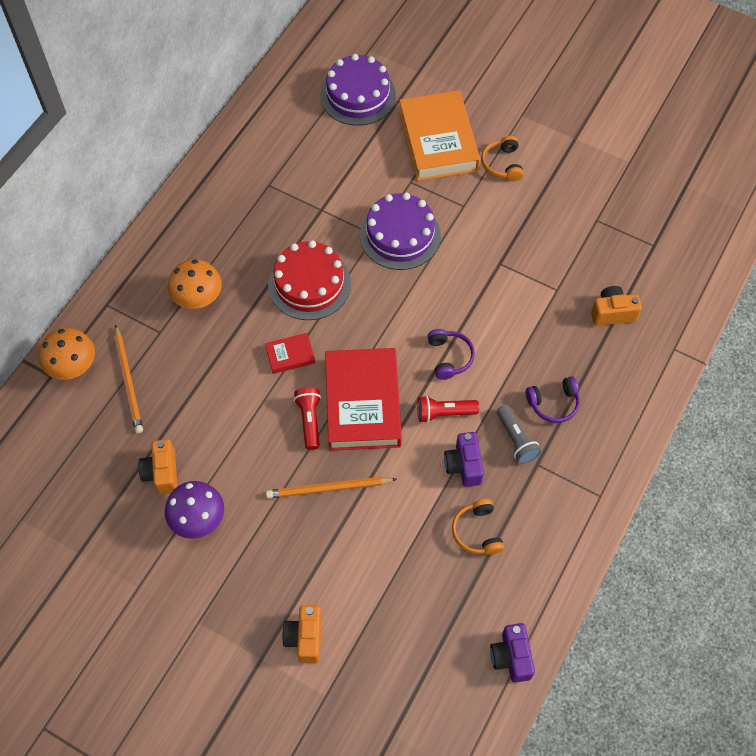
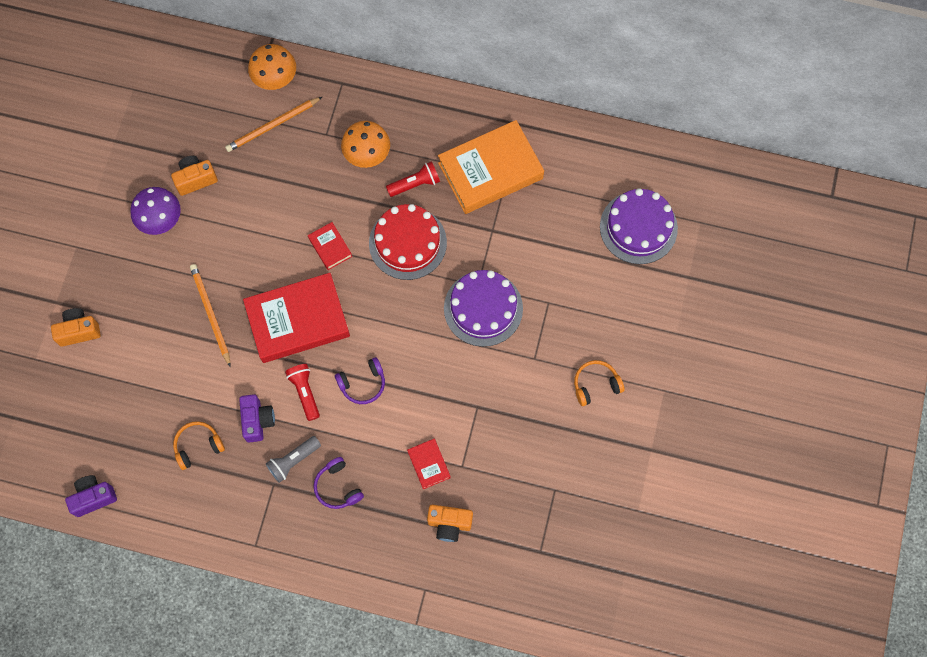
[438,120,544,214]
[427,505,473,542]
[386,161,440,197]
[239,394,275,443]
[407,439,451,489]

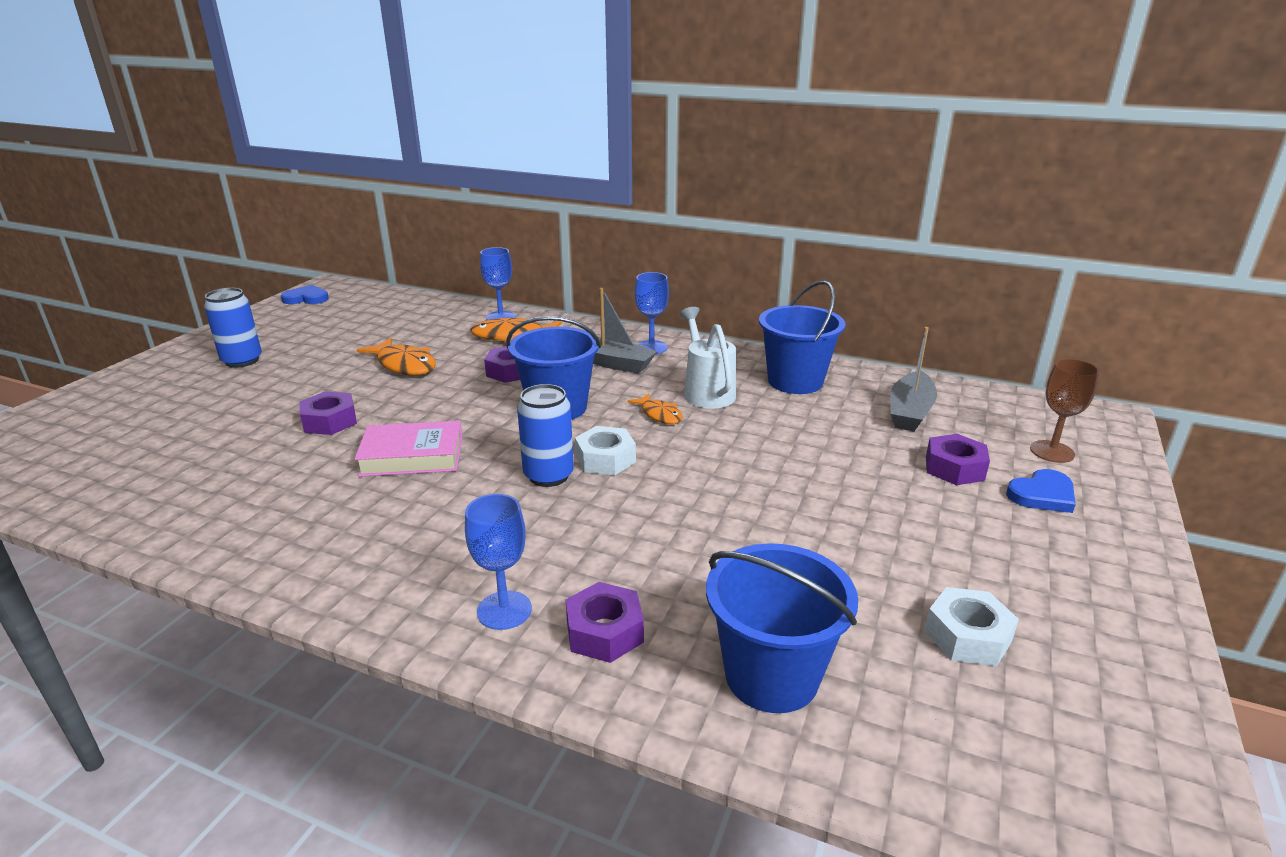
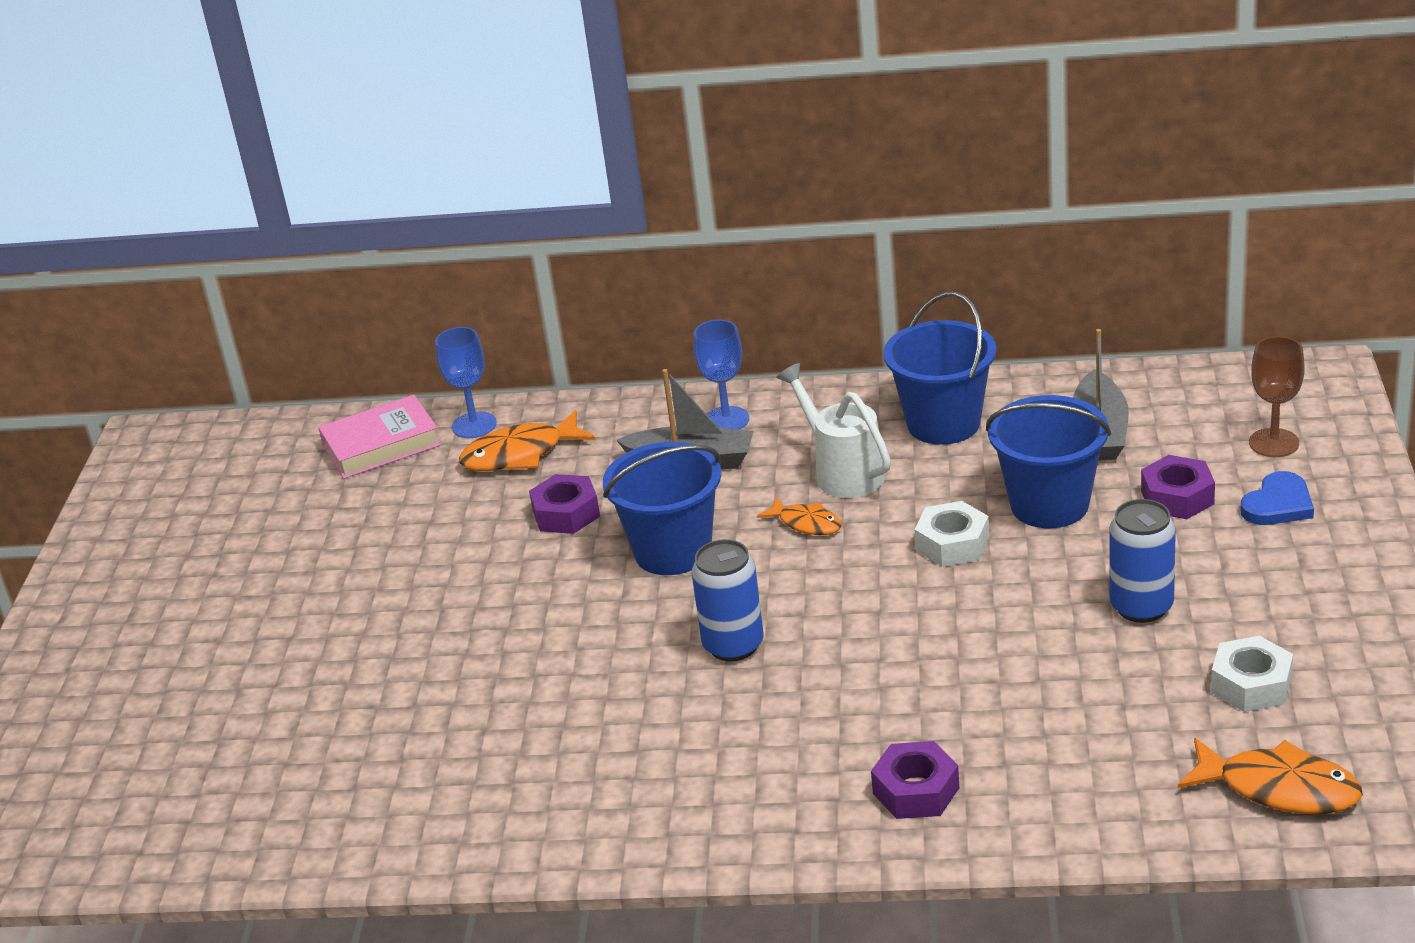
[281,285,329,304] (first image)
[1109,499,1176,623]
[1178,738,1363,814]
[299,391,357,435] (first image)
[318,395,441,479]
[915,501,989,567]
[465,494,532,630] (first image)
[986,395,1111,528]

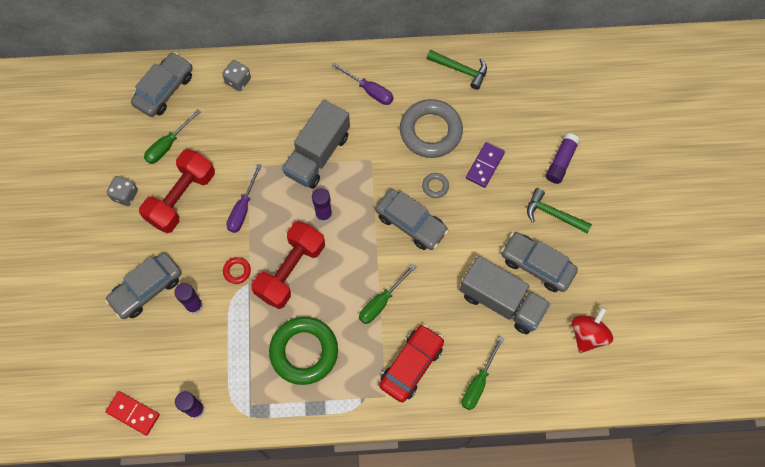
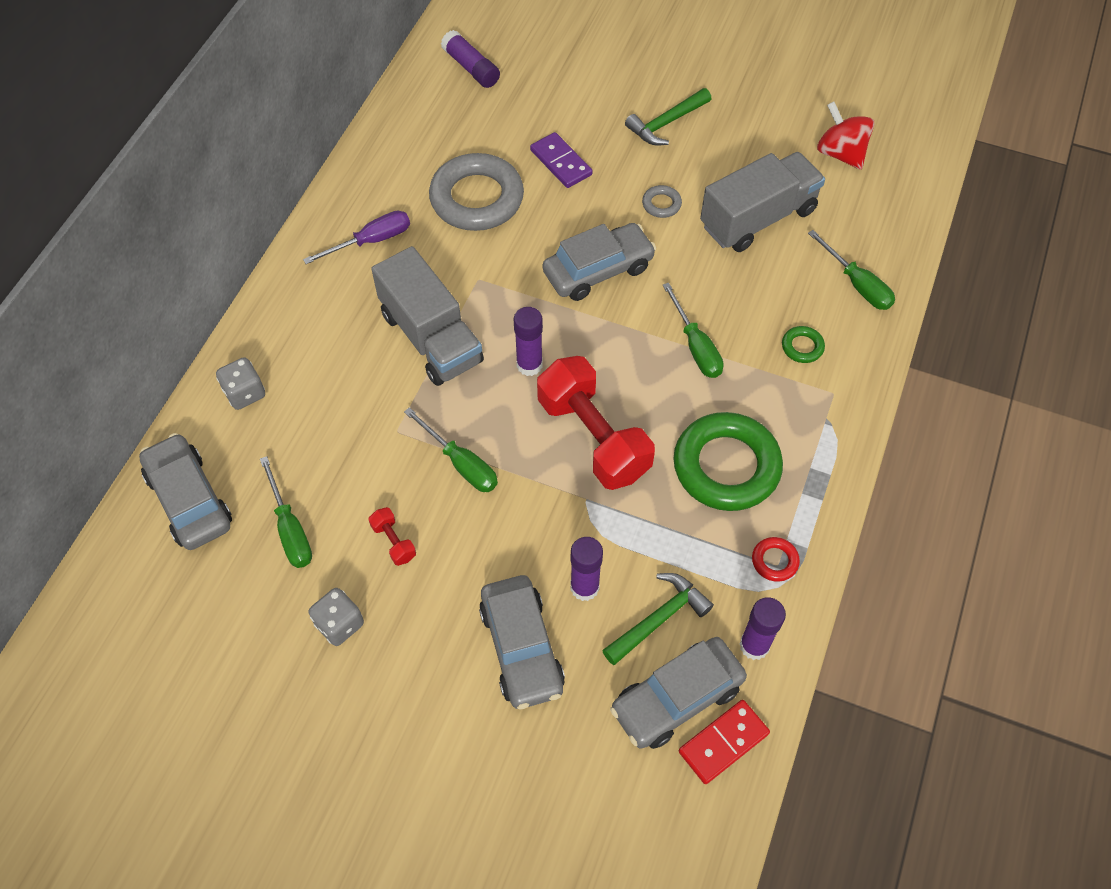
[602,573,714,665]
[441,30,500,88]
[368,507,416,566]
[404,407,498,492]
[642,185,682,218]
[610,637,747,749]
[752,537,800,582]
[782,326,825,363]

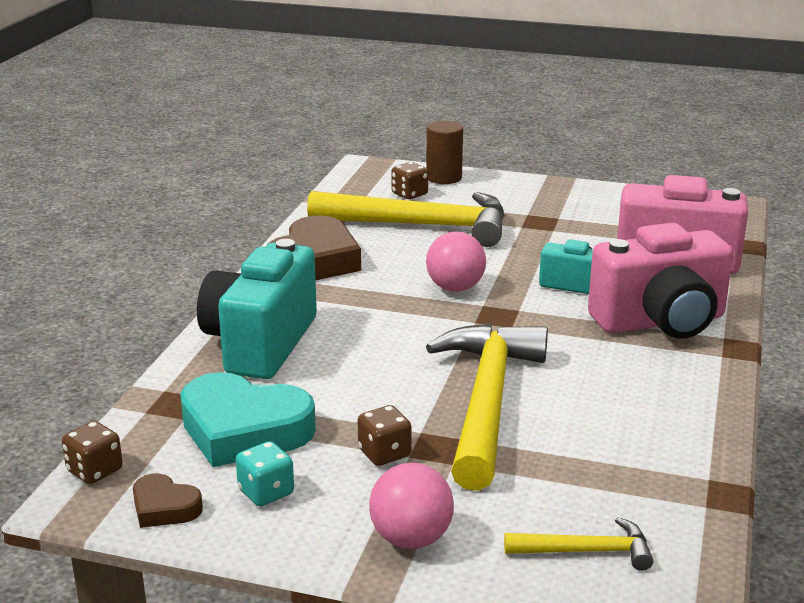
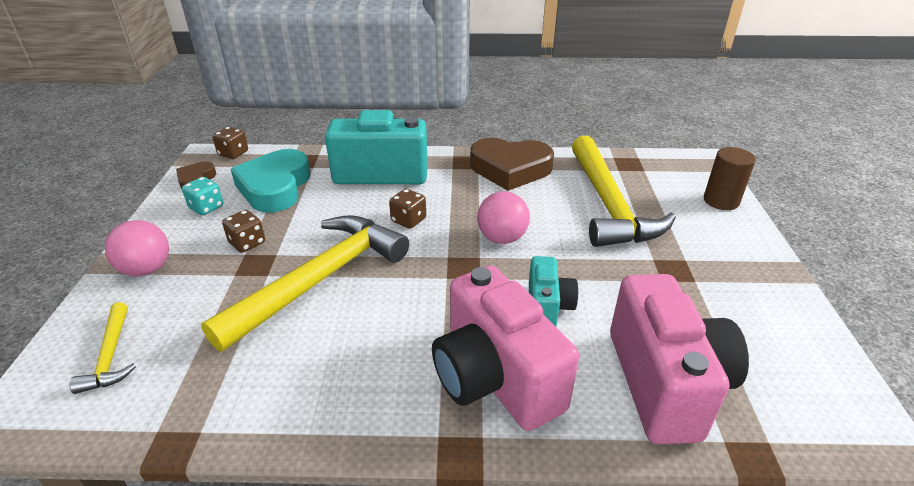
[389,189,426,229]
[201,215,409,352]

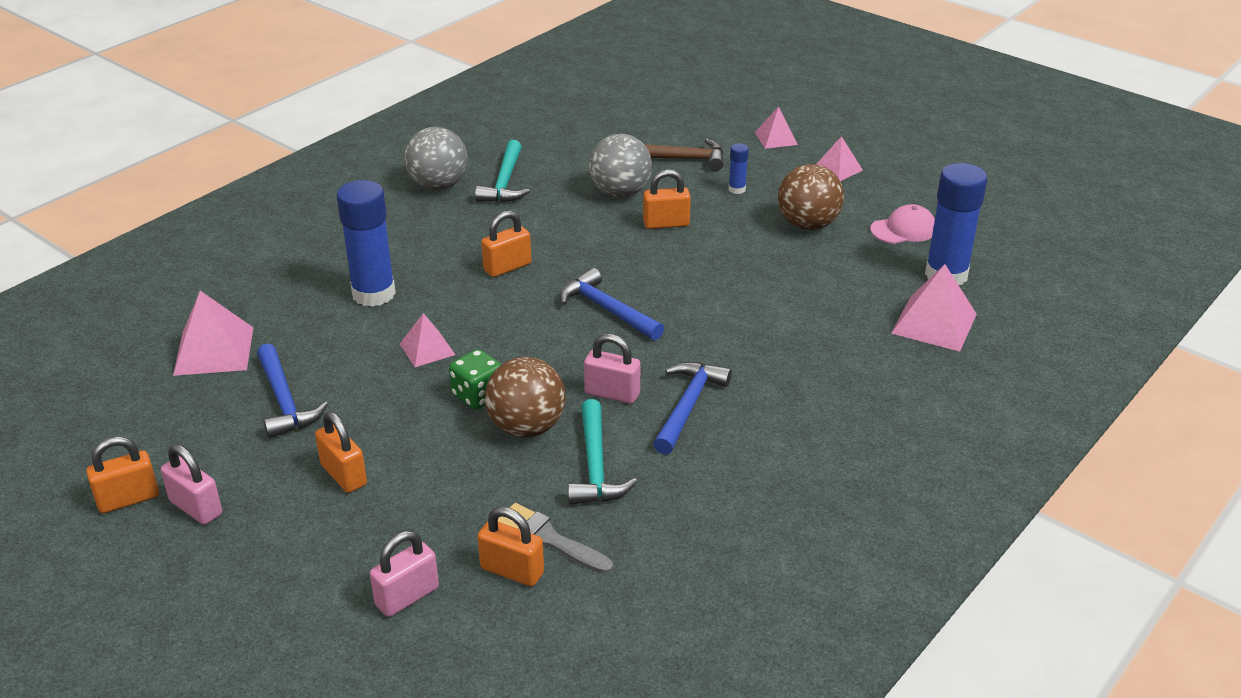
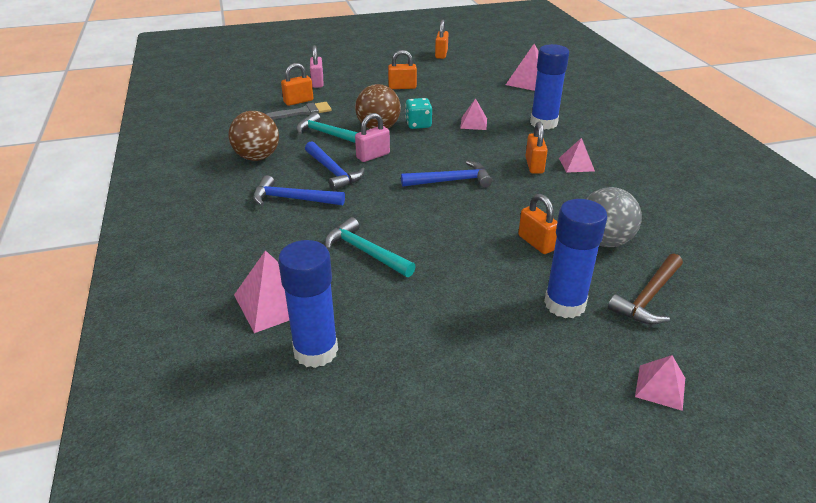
[404,127,468,190] (first image)
[559,138,595,173]
[325,217,416,277]
[544,199,607,318]
[228,111,279,161]
[518,194,558,254]
[870,204,935,244] (first image)
[253,175,345,206]
[405,98,432,129]
[161,444,222,525] (first image)

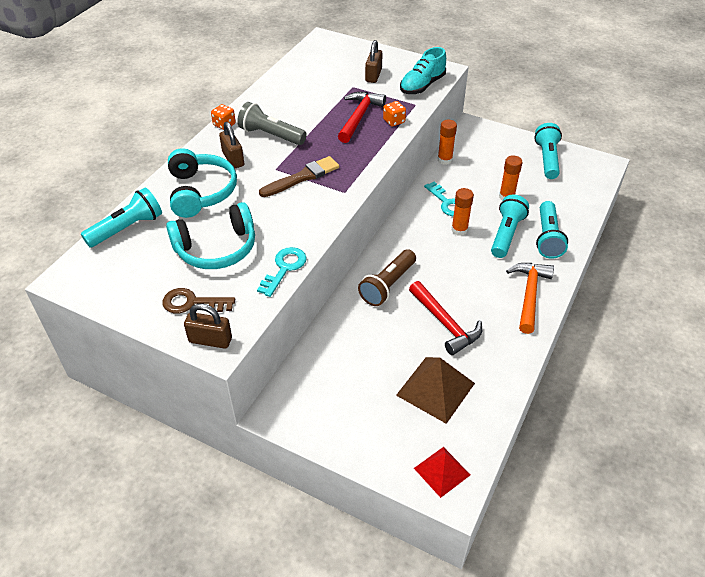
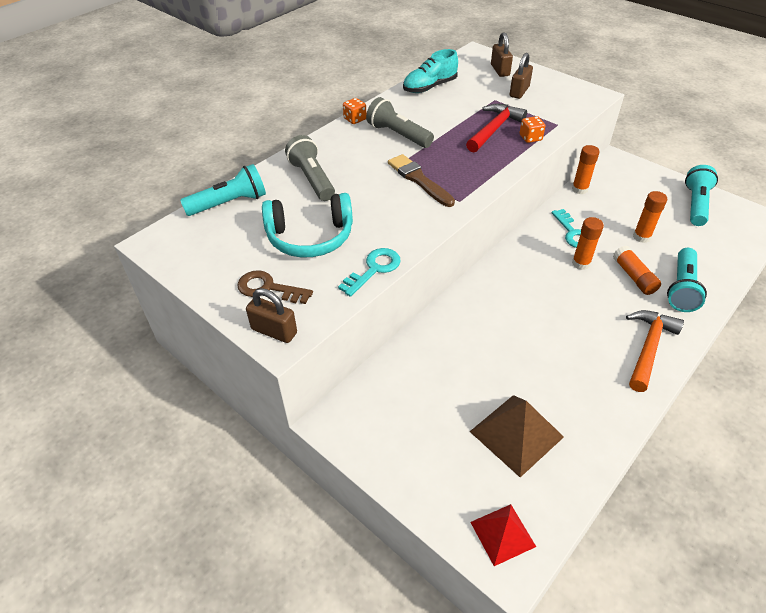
[403,49,458,93]
[491,32,513,77]
[285,135,335,201]
[388,154,455,207]
[613,246,661,295]
[358,249,416,306] (first image)
[409,281,482,355] (first image)

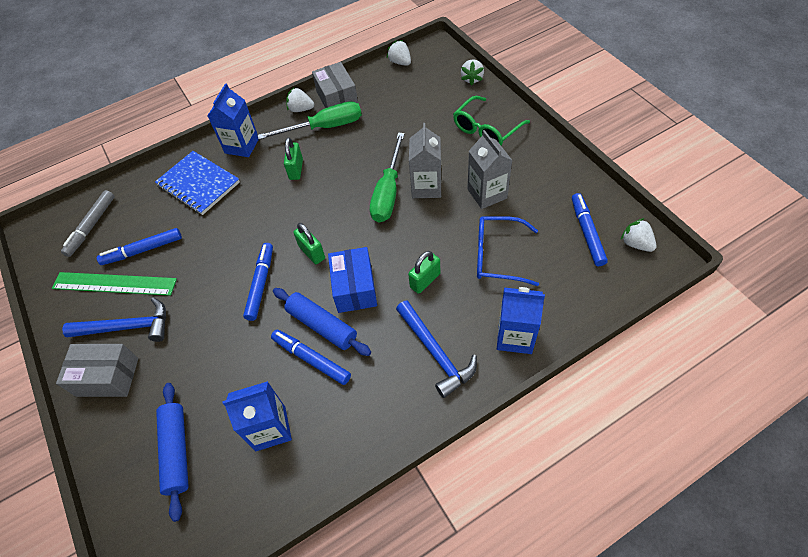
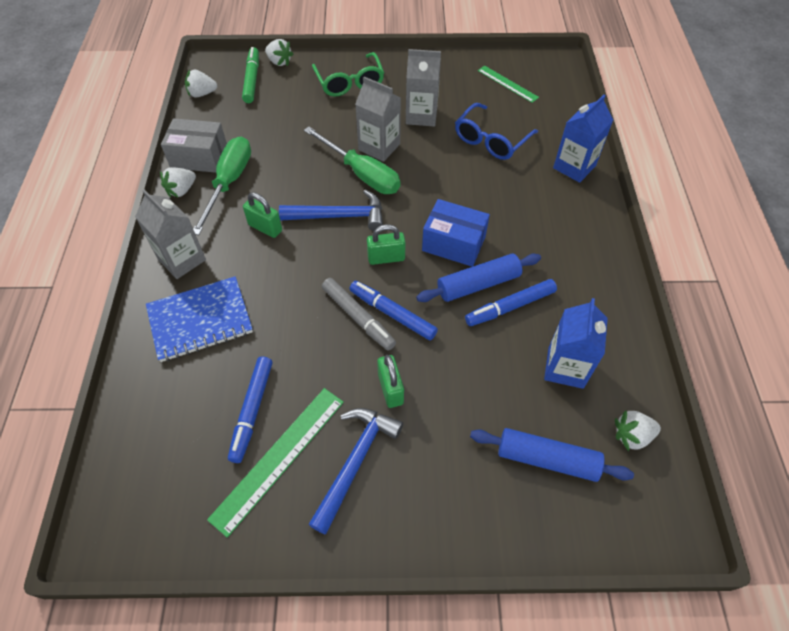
[135,189,206,279]
[322,278,396,351]
[478,66,539,103]
[615,410,661,451]
[377,355,404,408]
[279,190,383,231]
[56,344,138,397] (first image)
[242,47,259,103]

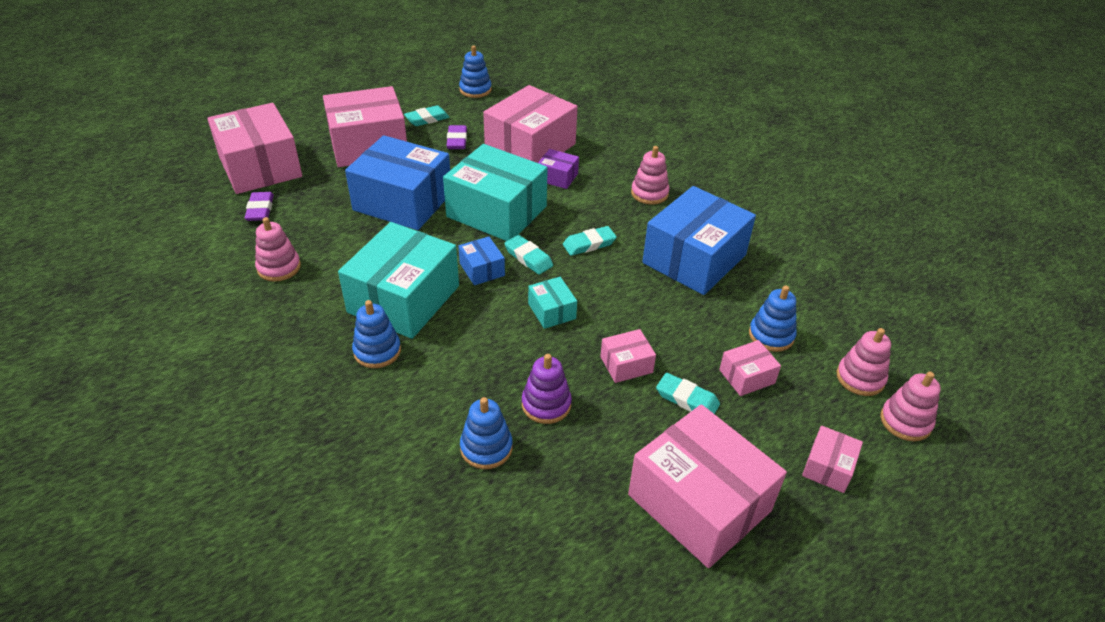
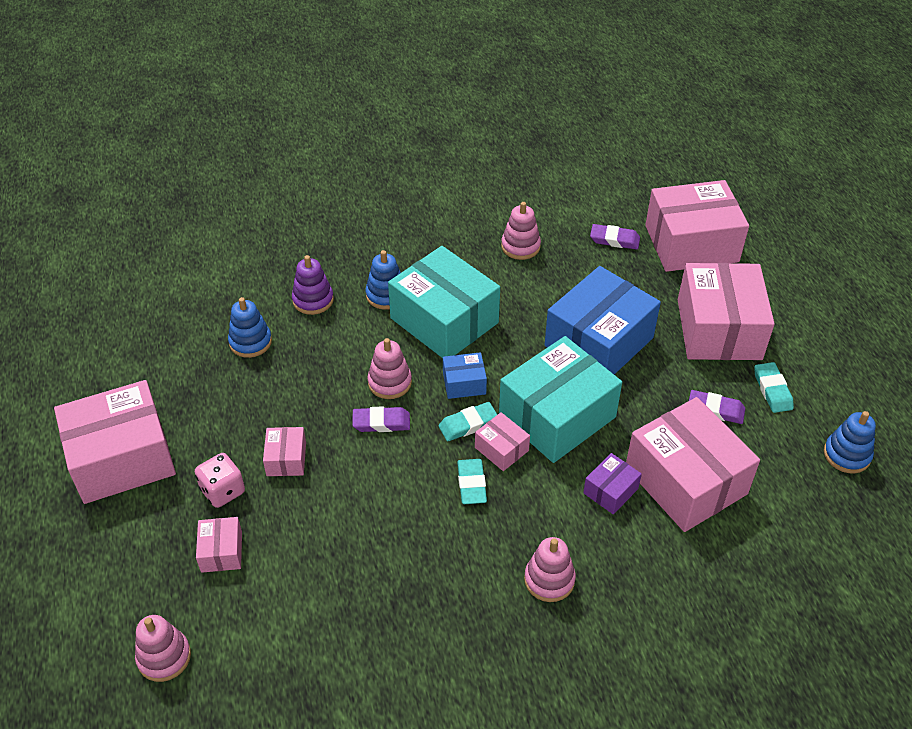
[642,186,756,295] (first image)
[352,406,410,432]
[749,285,797,352] (first image)
[292,255,334,315]
[368,338,412,399]
[195,453,245,508]
[475,412,530,471]

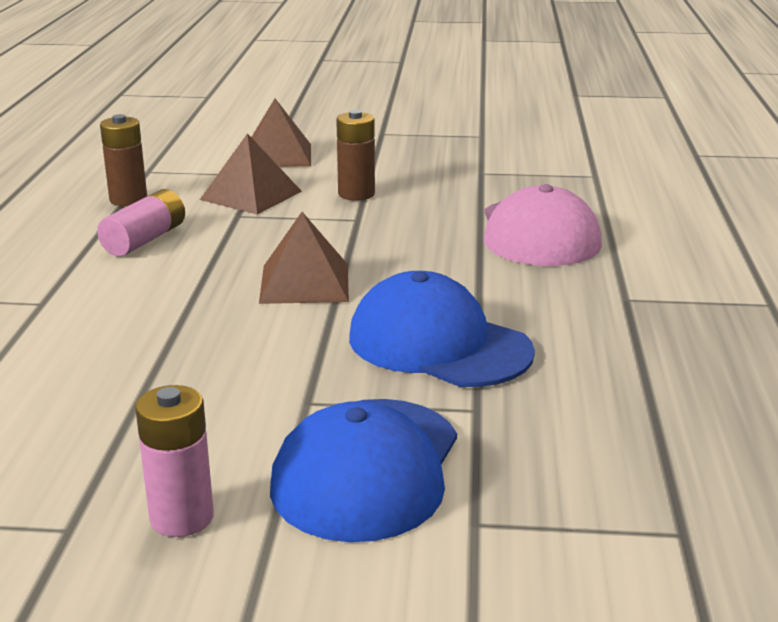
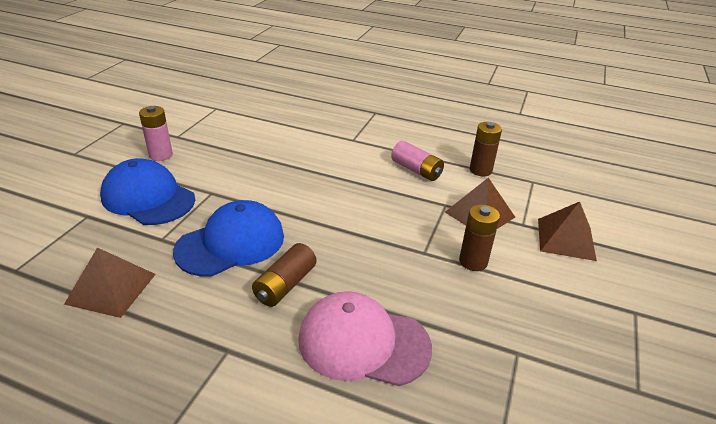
[64,247,156,318]
[252,243,317,307]

